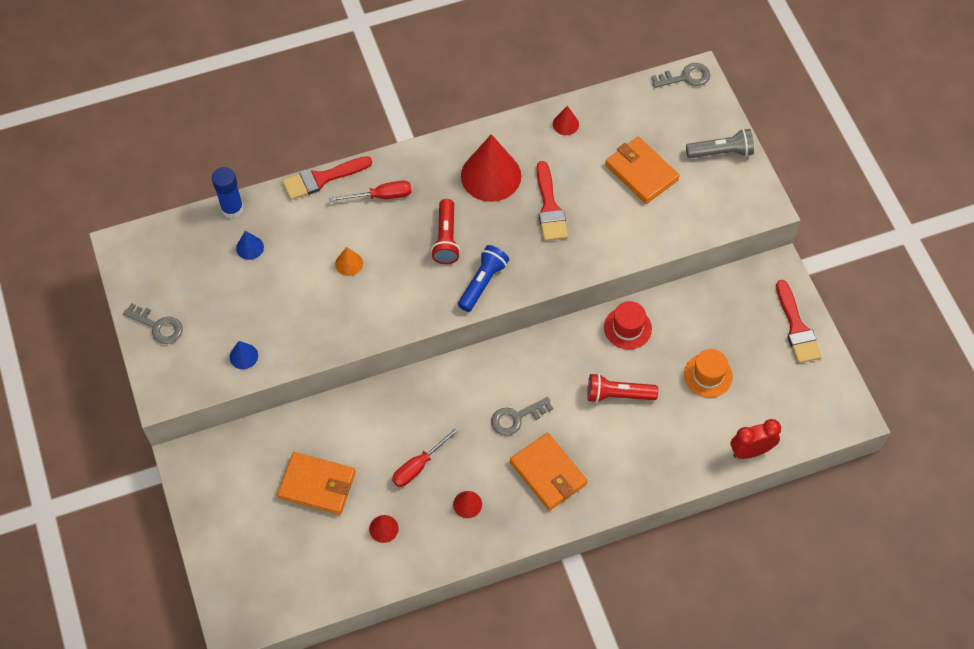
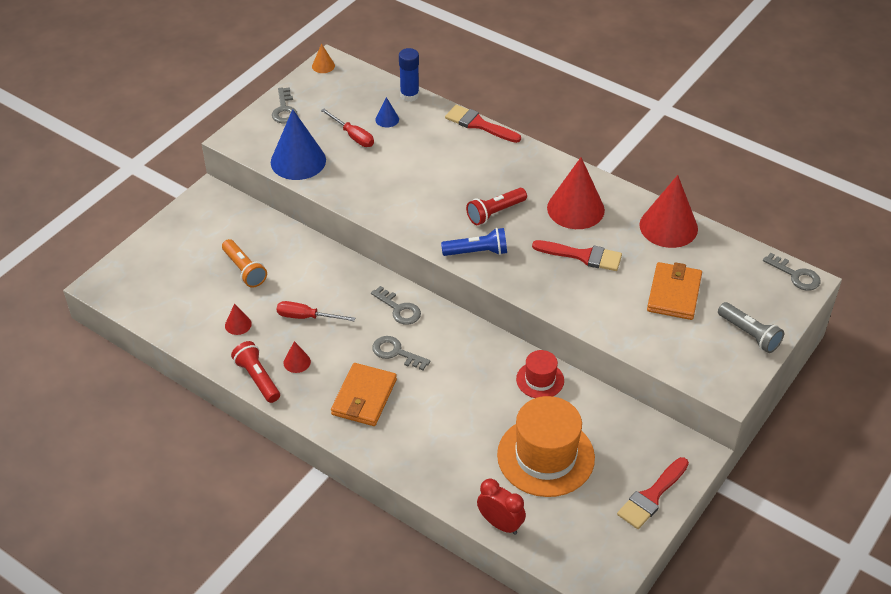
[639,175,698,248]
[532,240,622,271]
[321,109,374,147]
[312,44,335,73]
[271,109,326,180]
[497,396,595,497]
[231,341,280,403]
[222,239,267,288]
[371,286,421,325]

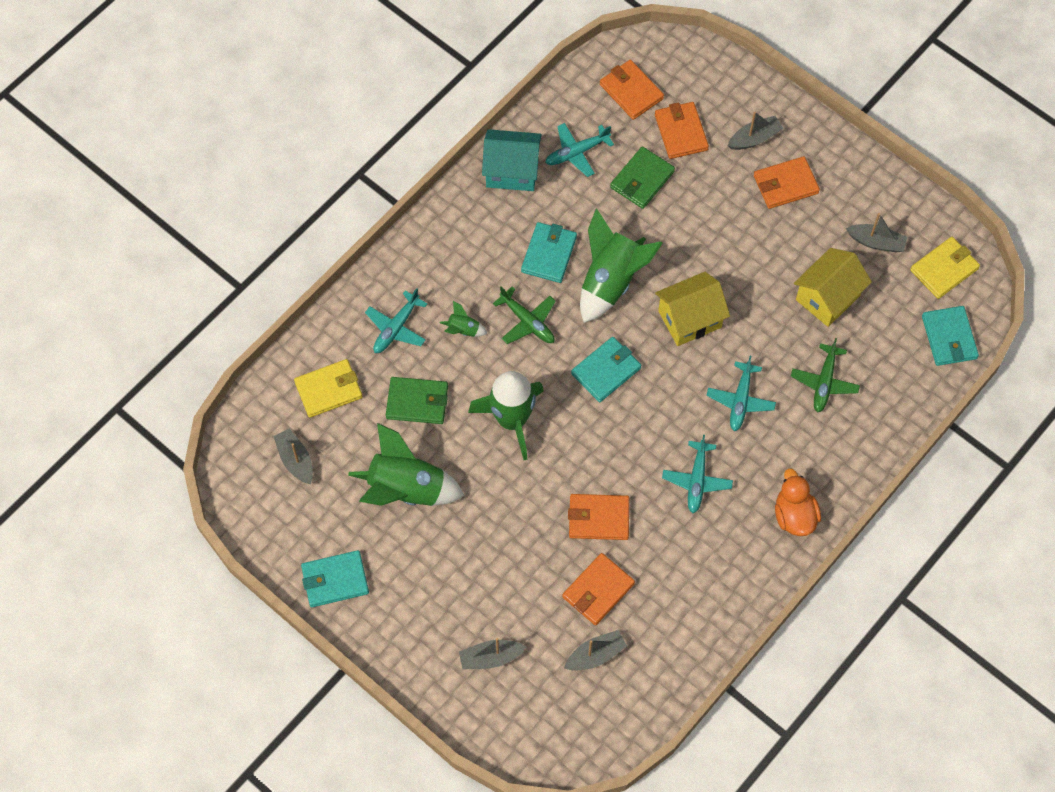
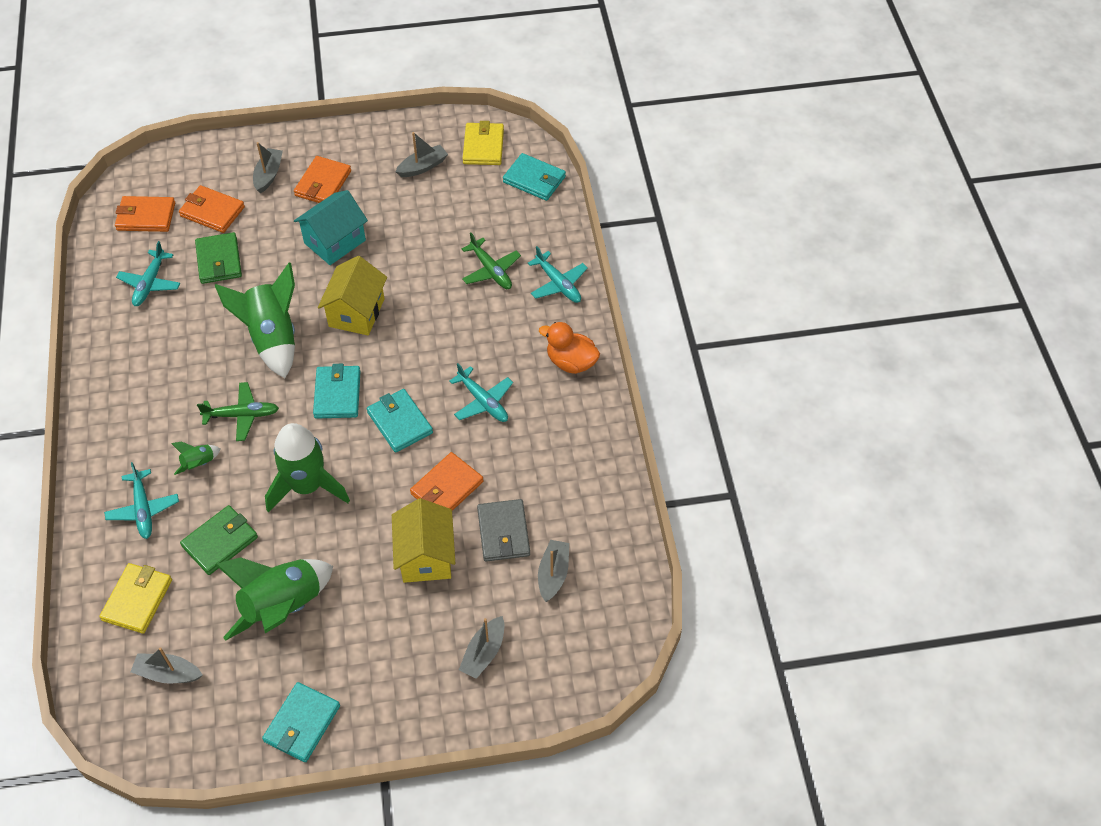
[294,190,368,265]
[367,389,433,453]
[392,498,455,583]
[528,246,588,303]
[477,499,530,562]

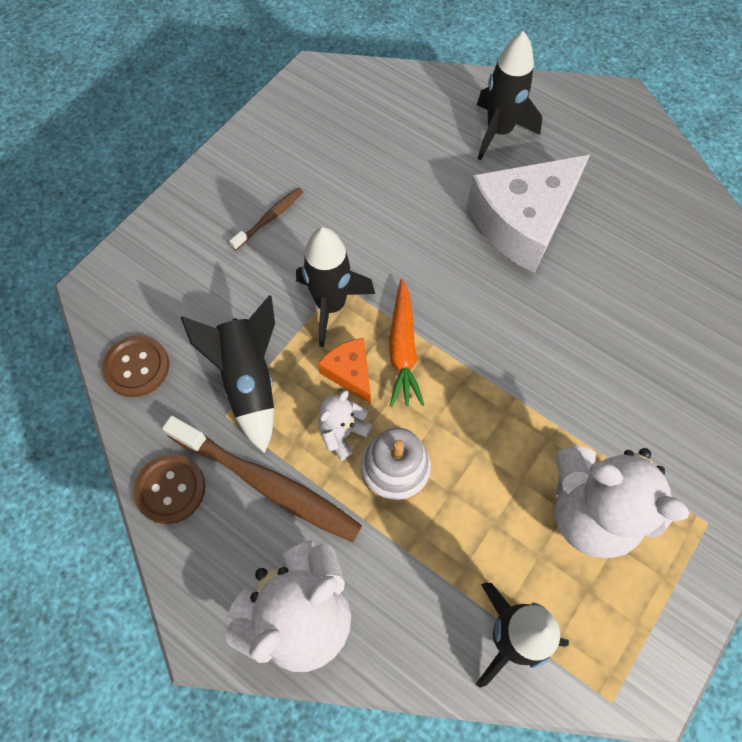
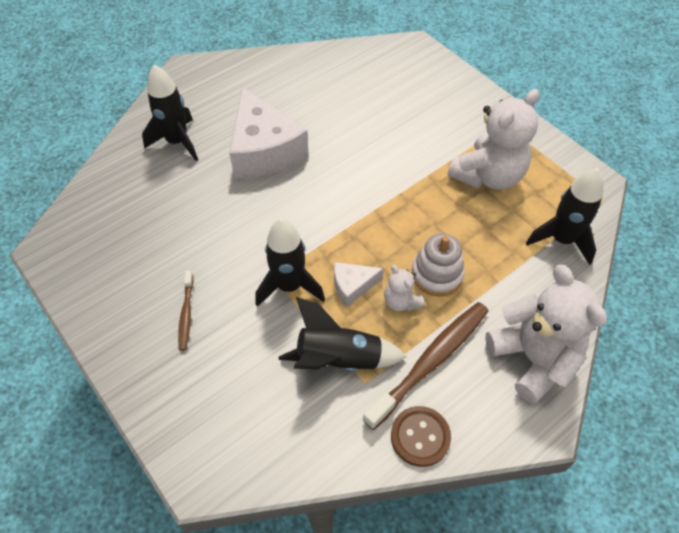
[178,271,194,351]
[389,279,424,407] (first image)
[102,335,169,397] (first image)
[334,262,384,307]

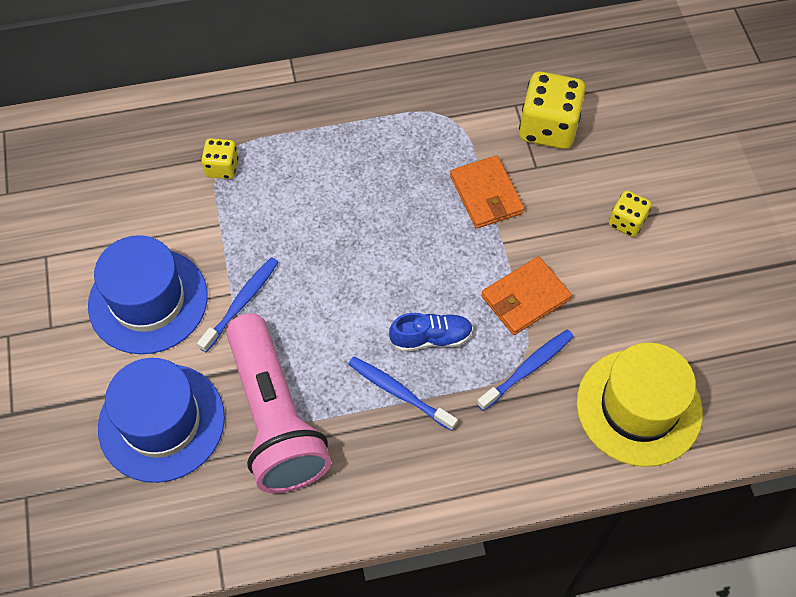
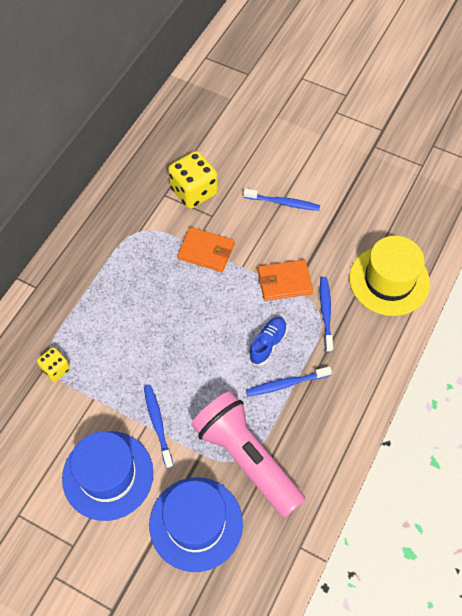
[243,188,320,211]
[258,260,313,301]
[191,391,305,518]

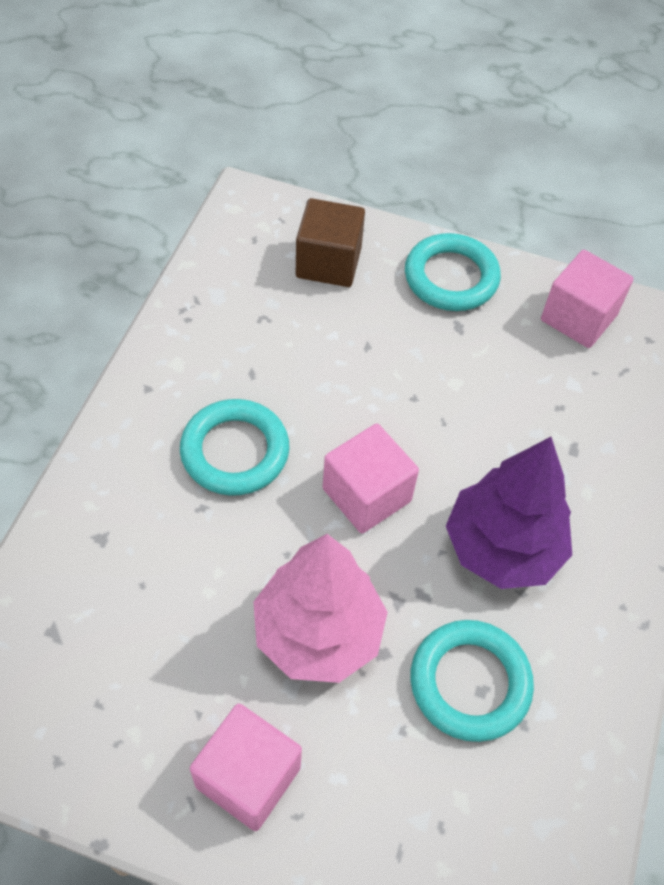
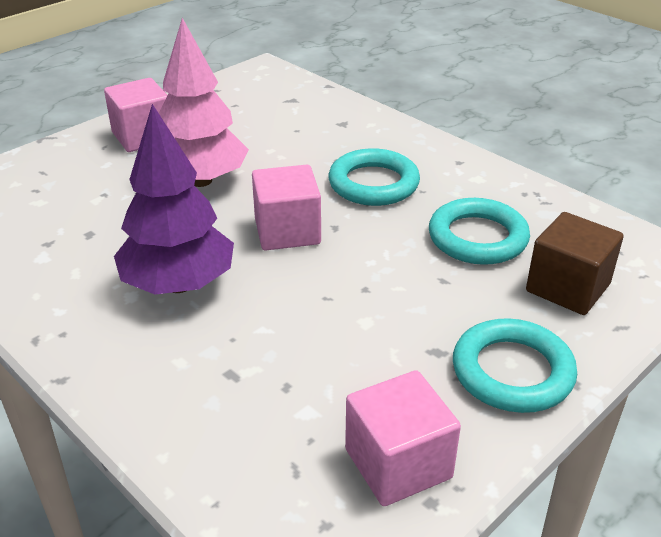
[429,198,530,265]

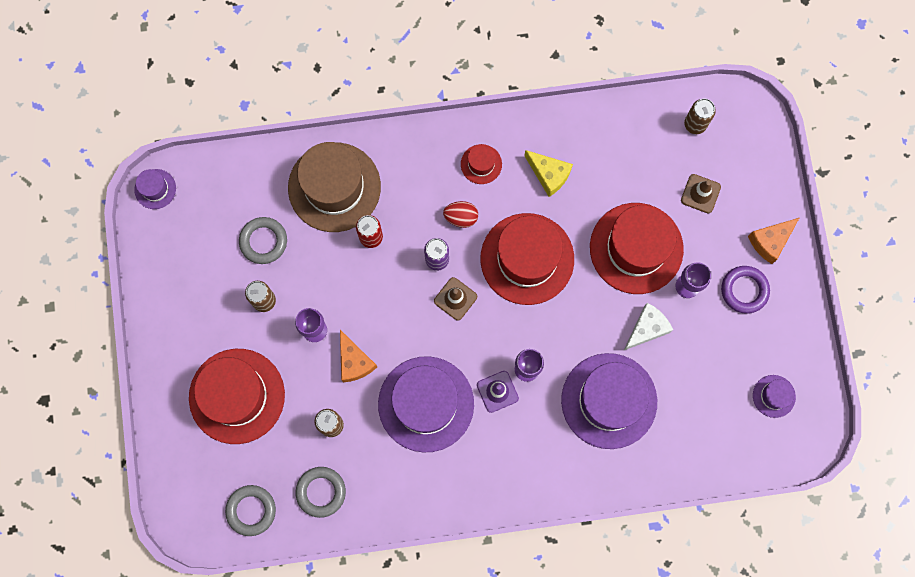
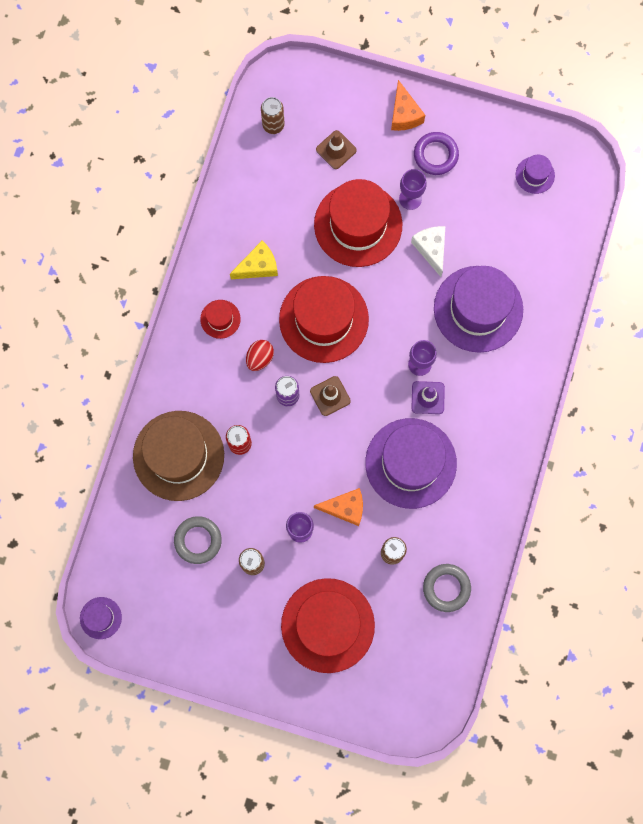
[225,485,276,536] (first image)

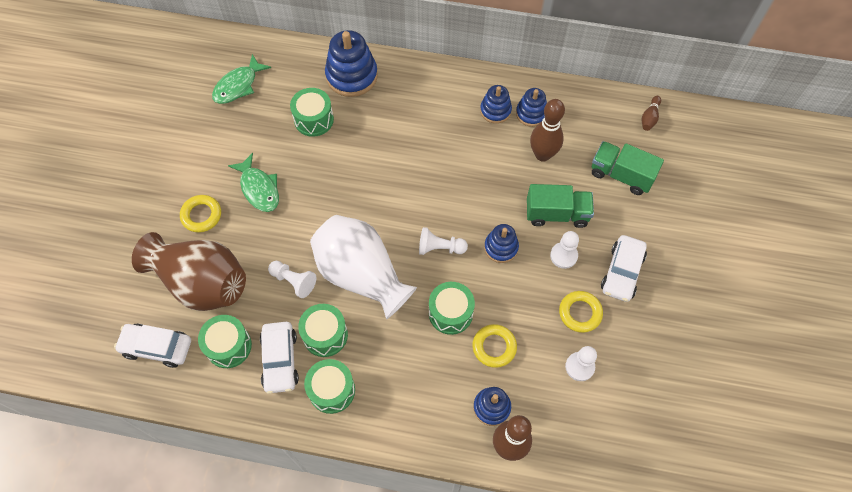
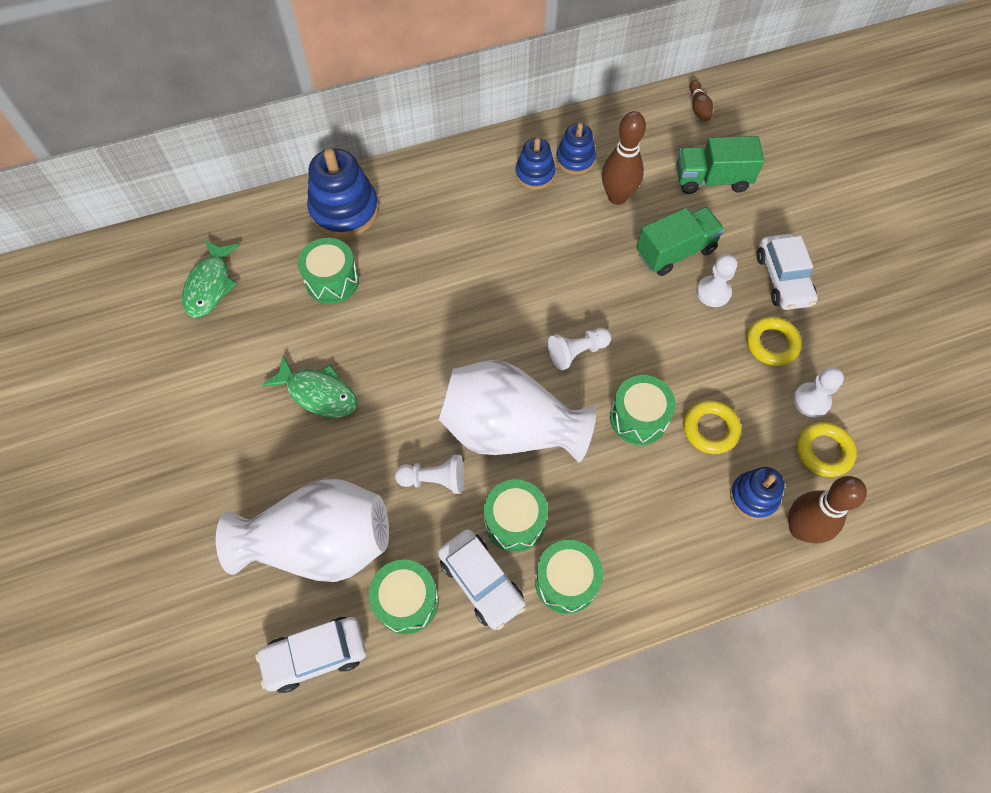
[797,422,857,477]
[484,224,519,263] (first image)
[216,478,389,582]

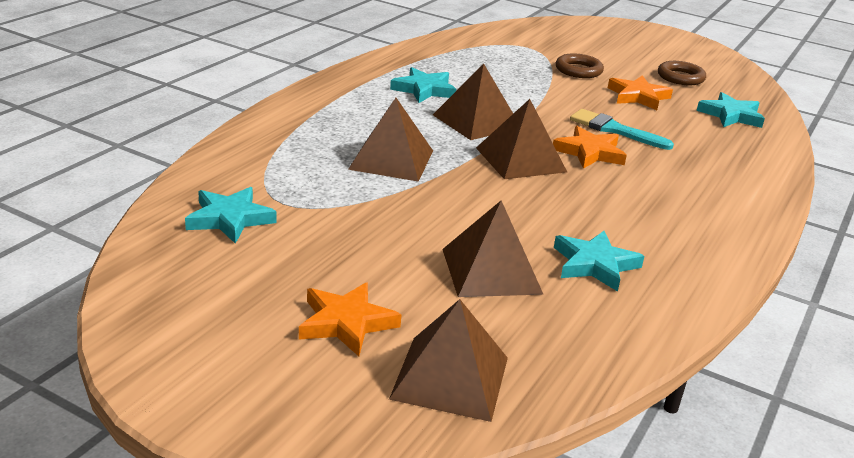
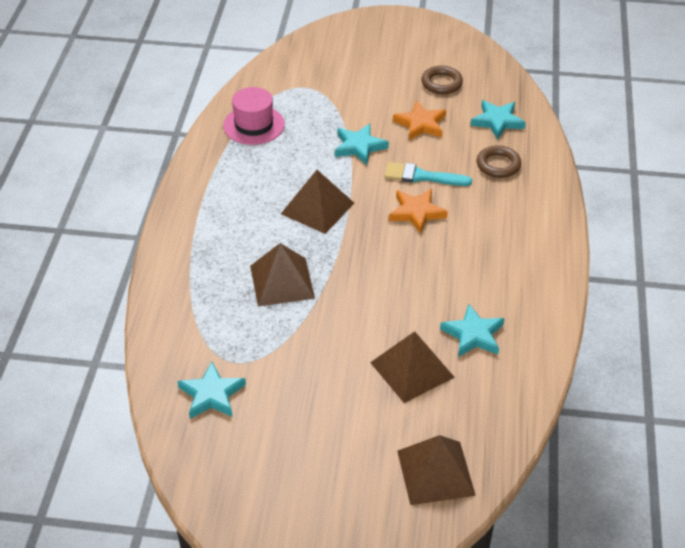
[477,145,521,178]
[335,123,389,165]
[476,99,567,179] (first image)
[299,282,402,356] (first image)
[223,87,285,145]

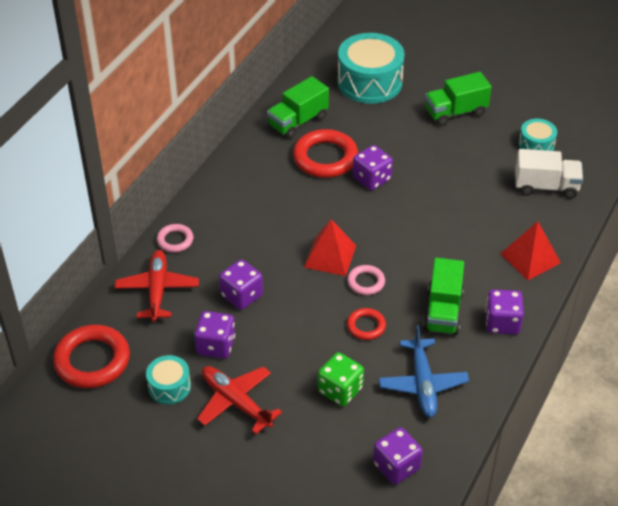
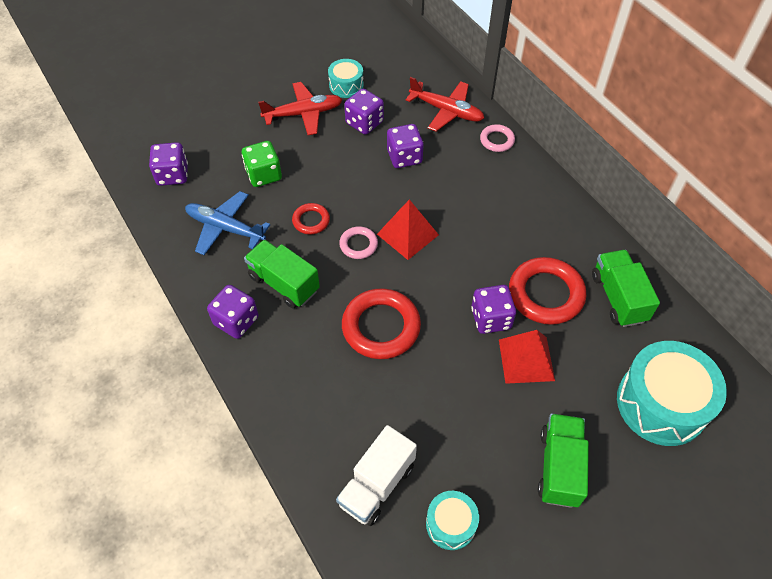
[499,330,555,384]
[342,288,421,359]

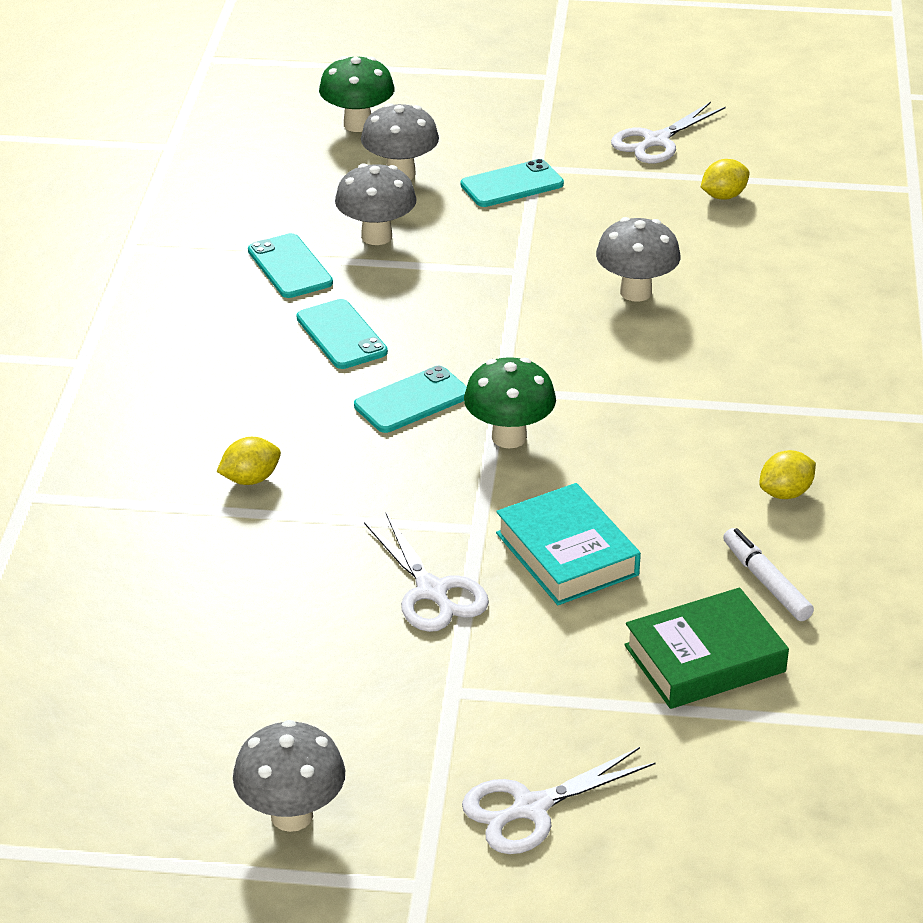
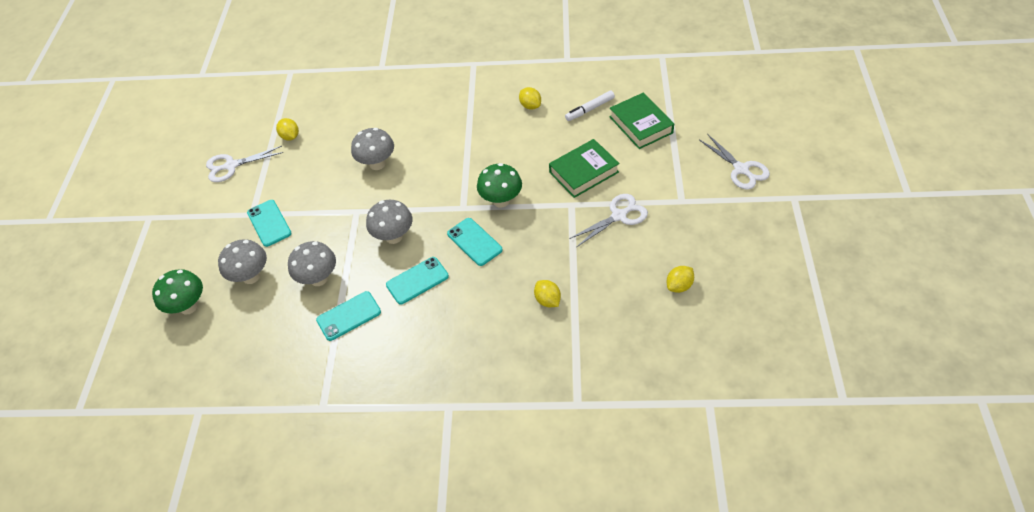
[206,146,283,182]
[549,139,620,198]
[366,200,412,244]
[667,266,694,293]

